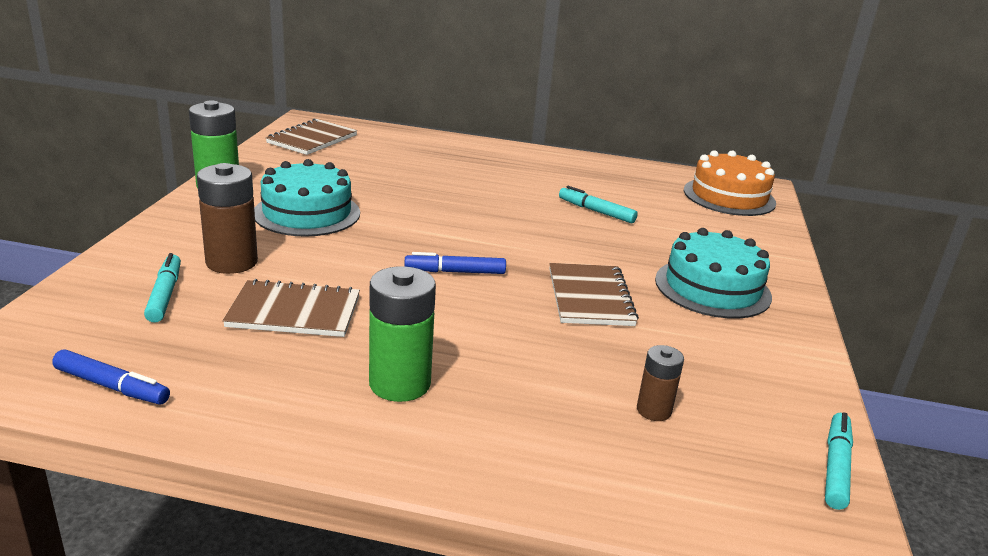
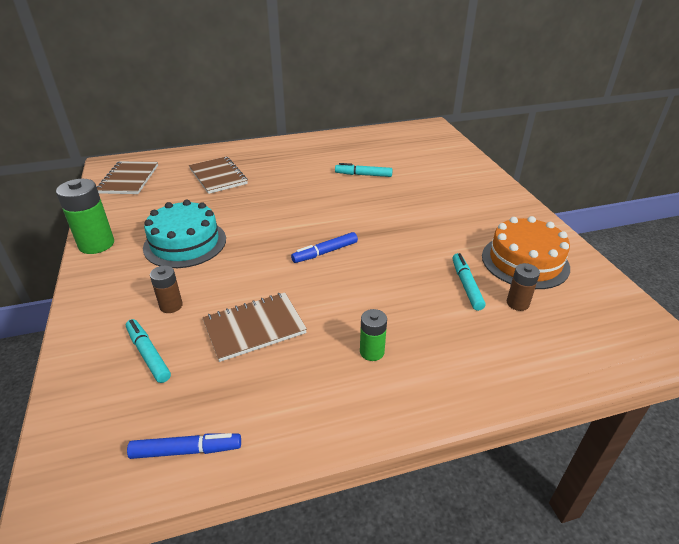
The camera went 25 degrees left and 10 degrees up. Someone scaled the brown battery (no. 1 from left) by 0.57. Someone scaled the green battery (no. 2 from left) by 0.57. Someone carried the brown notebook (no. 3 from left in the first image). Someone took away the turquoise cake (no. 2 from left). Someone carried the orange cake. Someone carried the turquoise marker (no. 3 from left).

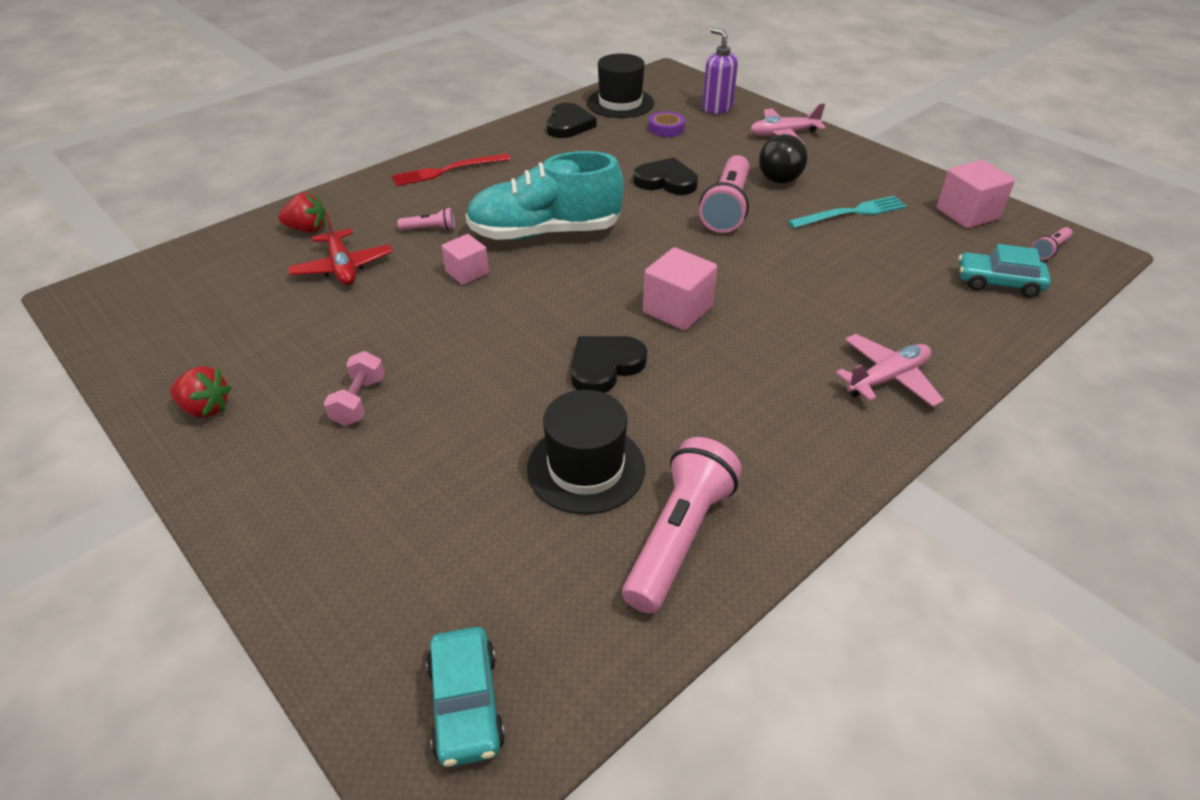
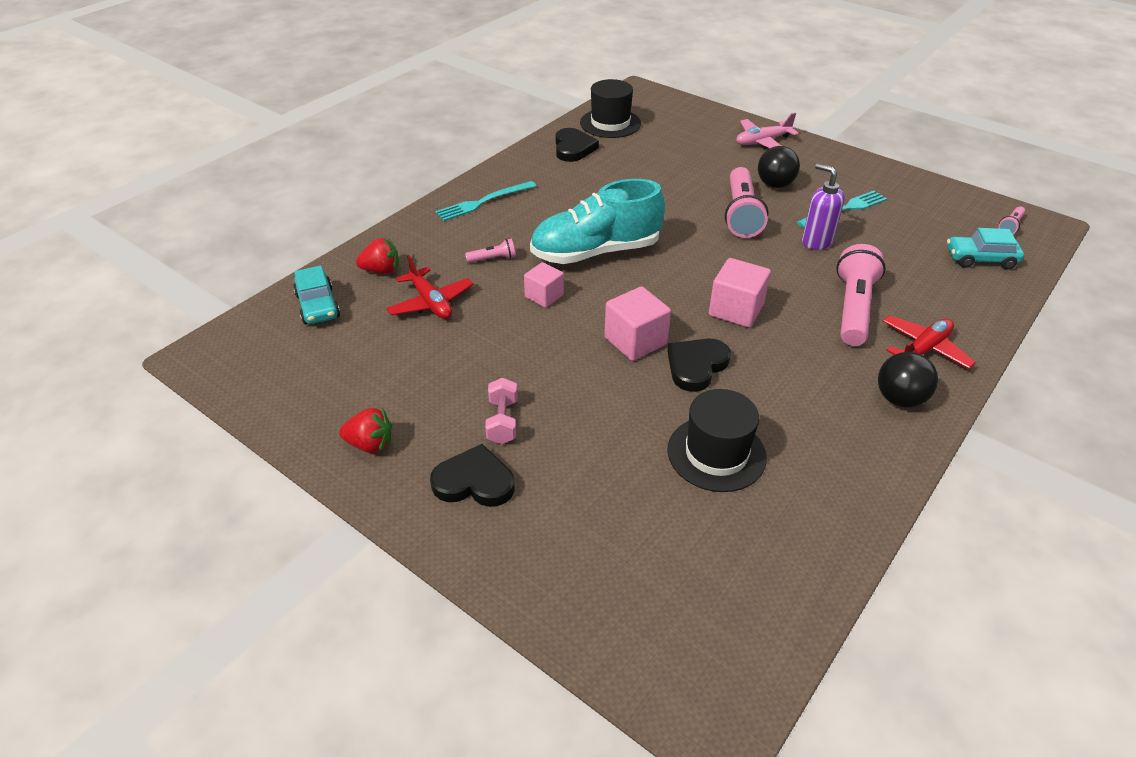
The camera went 10 degrees left and 0 degrees up. Someone repainted the red fork, which became the turquoise fork (no. 1 from left). Someone carried the turquoise car (no. 1 from left). Someone carried the pink flashlight (no. 2 from left in the first image). Someone carried the black heart (no. 3 from left in the first image). Someone took away the purple tape. Someone carried the purple soap dispenser. Someone repainted the pink plane (no. 2 from left), which became the red plane (no. 2 from left). Someone carried the pink cube (no. 3 from left in the first image). Someone put down the black ball (no. 2 from left).

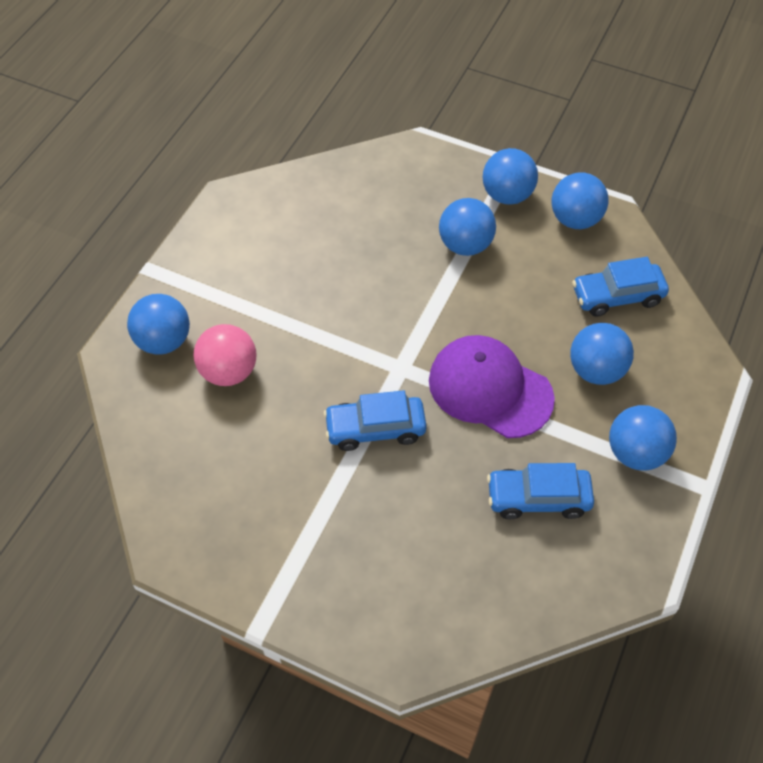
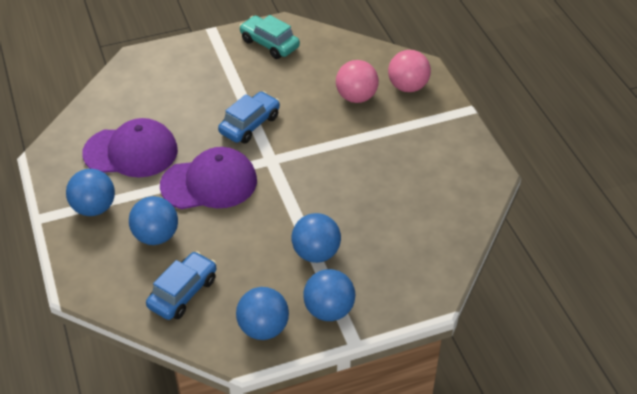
The camera went 135 degrees right and 10 degrees down. Someone repainted the blue ball (no. 1 from left), which became the pink ball (no. 2 from left). Someone swapped the blue car (no. 2 from left) for the purple cap (no. 1 from left). Someone put down the turquoise car.

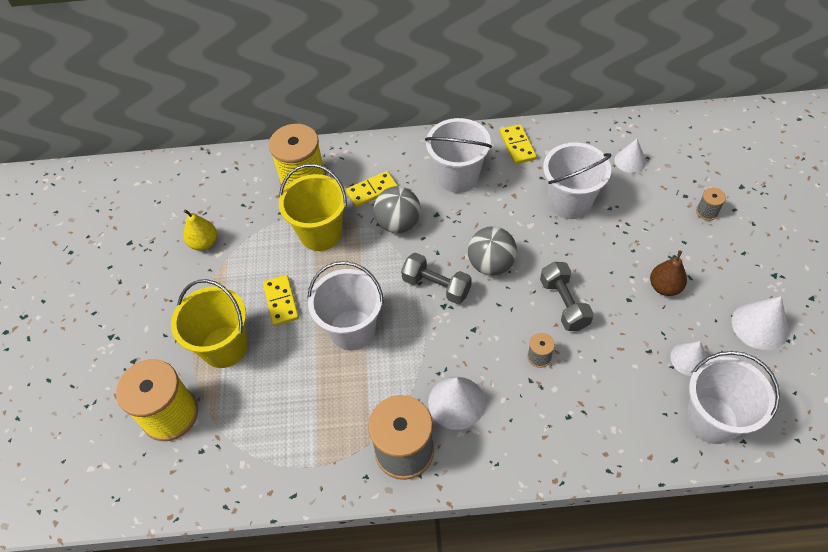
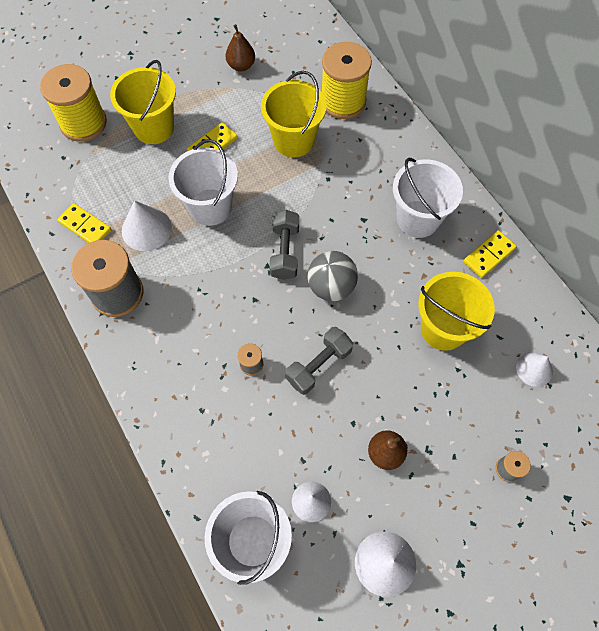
The camera went 60 degrees right and 10 degrees up. Someone repainted the yellow pear, which became the brown pear (no. 1 from left). Someone carried the yellow domino (no. 2 from left in the first image). Someone took away the grey ball (no. 1 from left). Someone carried the white cone (no. 1 from left). Someone repainted the white bucket (no. 3 from left), which became the yellow bucket (no. 3 from left).

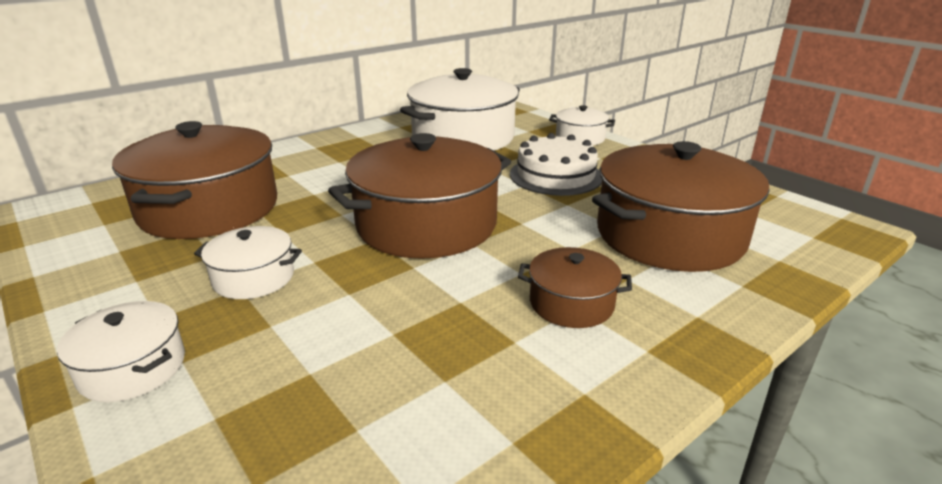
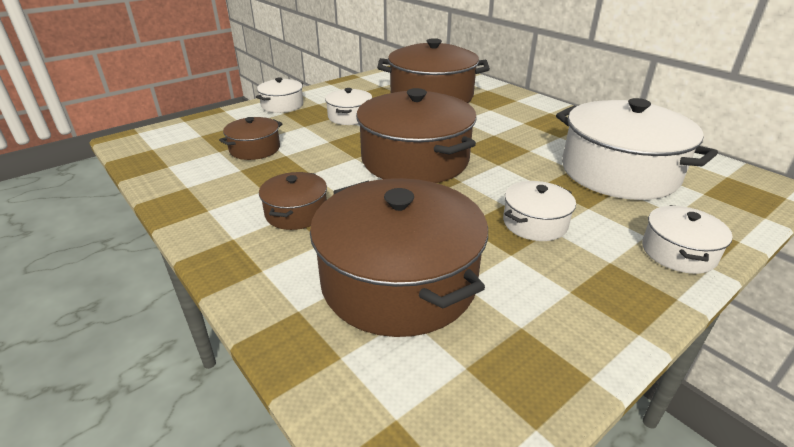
The camera went 90 degrees right and 5 degrees up. Someone swapped the white cake for the white pot (no. 3 from left). Someone put down the brown pot (no. 1 from left).

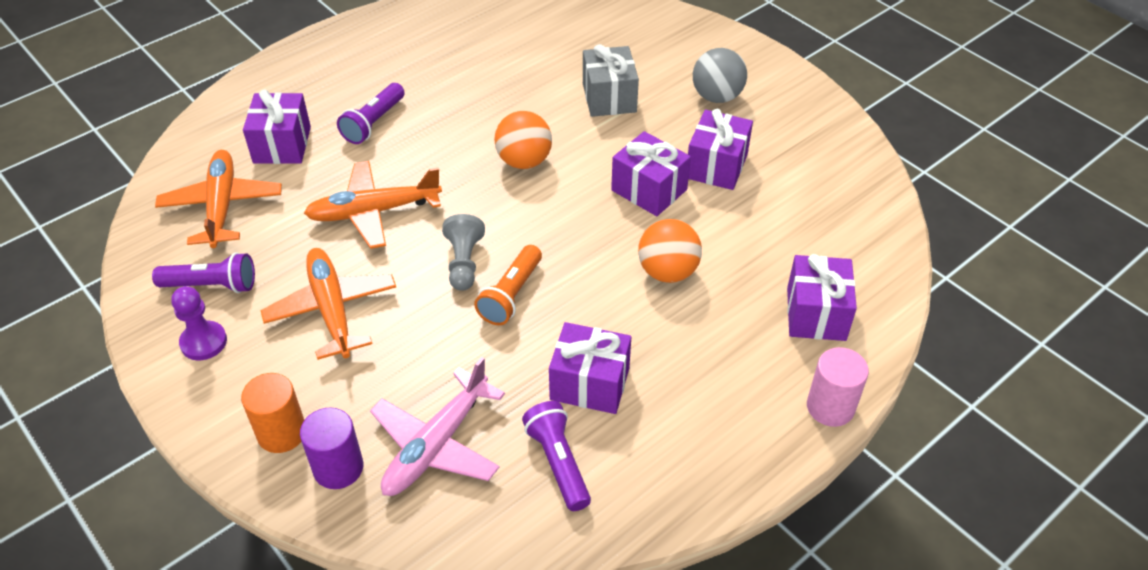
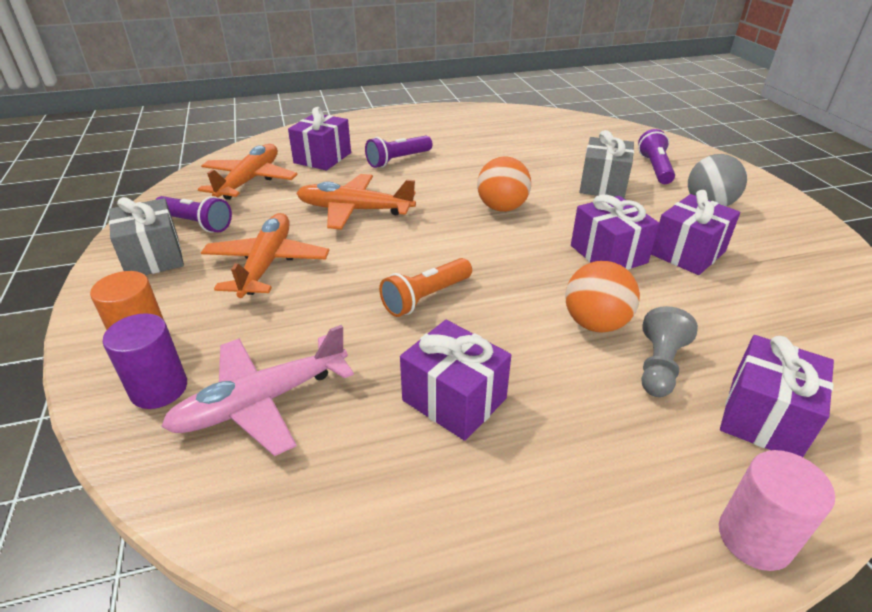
The camera went 25 degrees right and 10 degrees down. Someone swapped the purple pawn for the grey gift (no. 1 from left). Someone carried the grey pawn. Someone carried the purple flashlight (no. 3 from left).

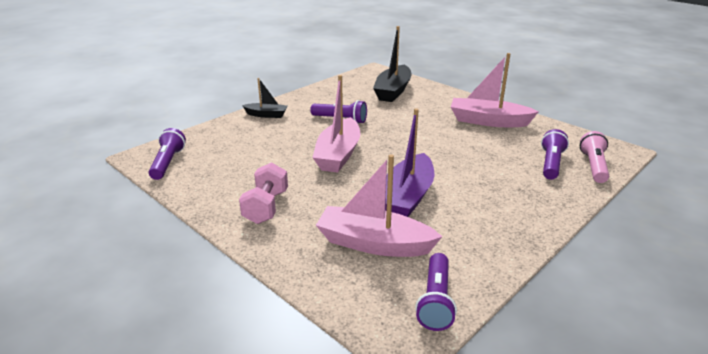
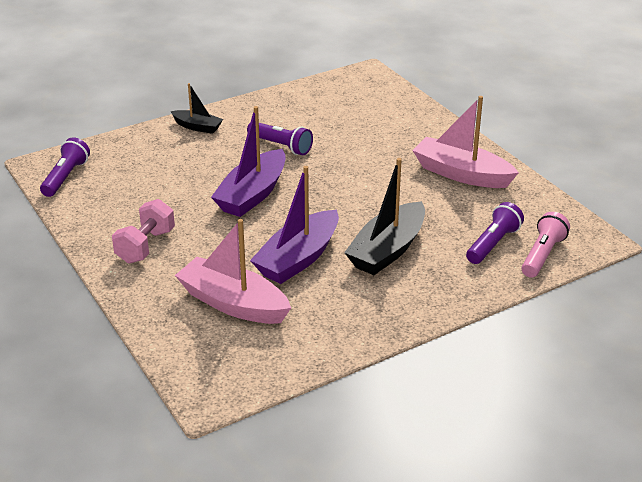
The camera went 15 degrees right and 5 degrees up. Someone repainted the pink boat (no. 1 from left), which became the purple boat (no. 1 from left). Someone carried the black boat (no. 2 from left). Someone took away the purple flashlight (no. 3 from left).

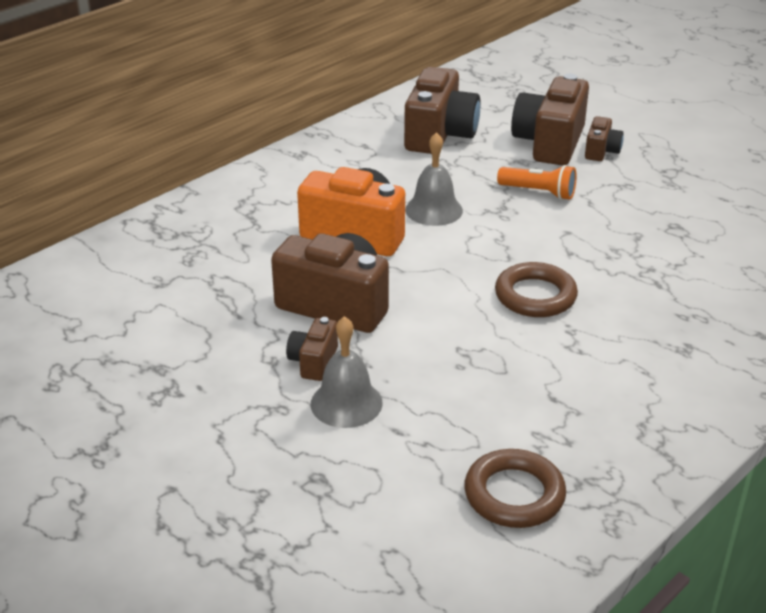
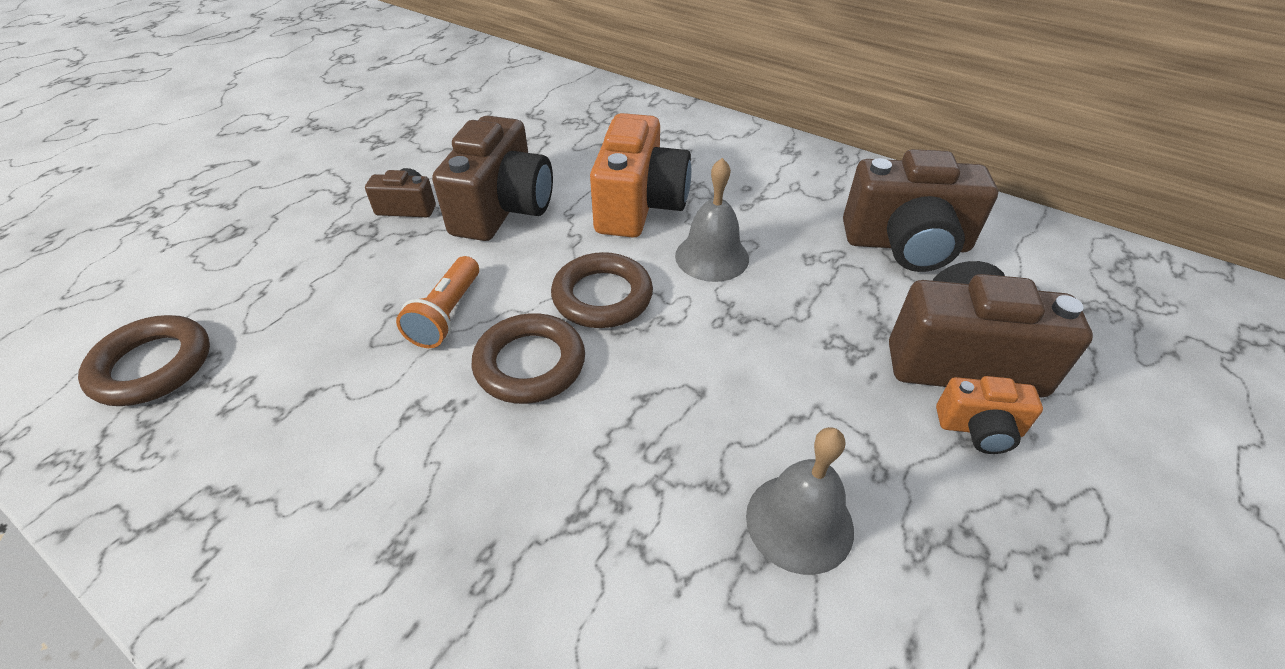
The camera went 80 degrees right and 10 degrees up. Someone carried the grey bell (no. 1 from left in the first image). Someone carried the orange flashlight. Someone repainted the brown camera (no. 5 from left), which became the orange camera (no. 2 from left). Someone put down the brown ring (no. 3 from left).

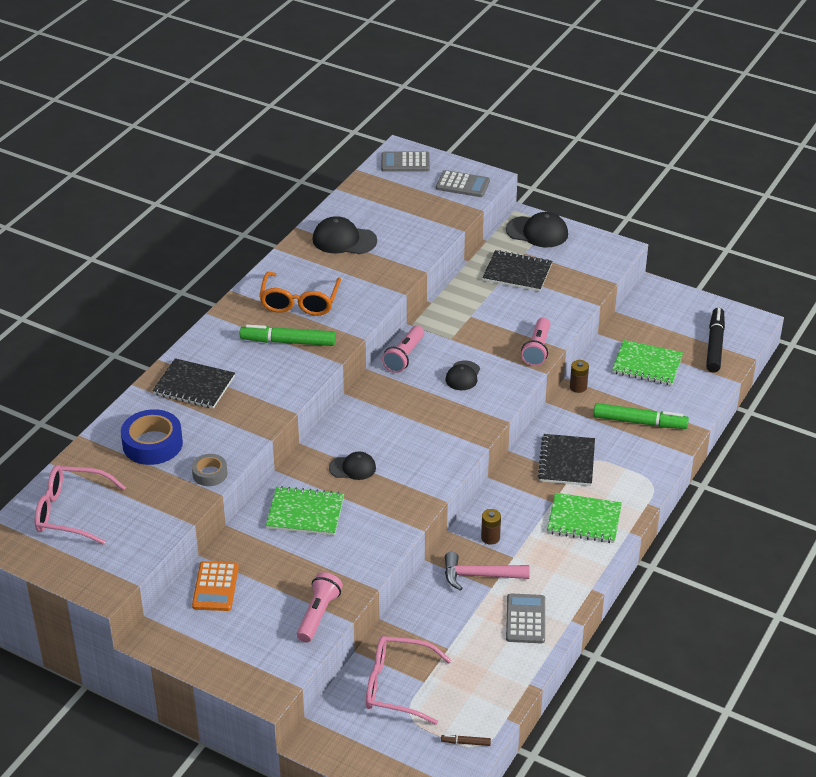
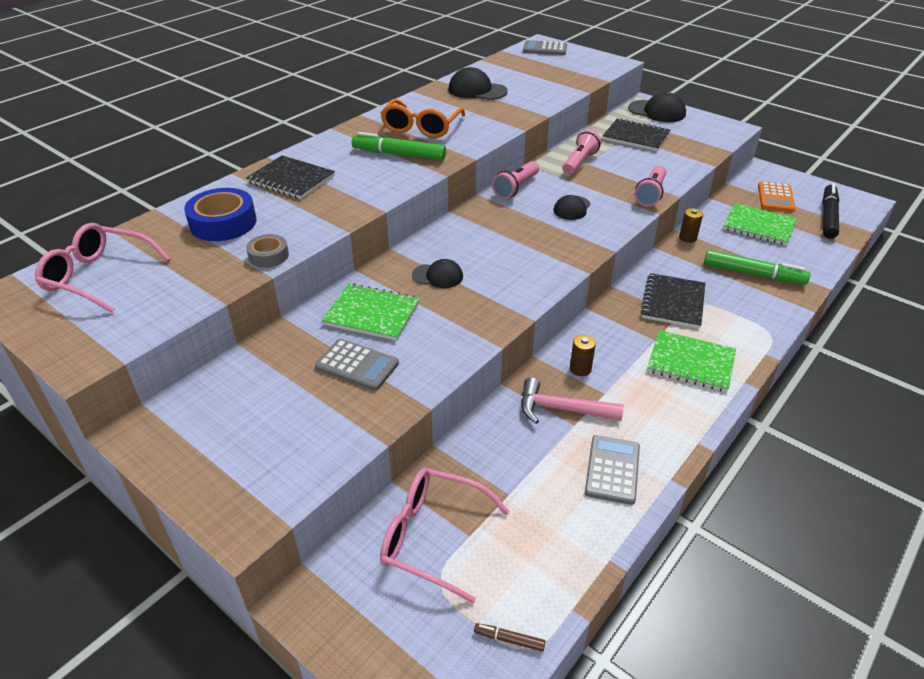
The camera went 10 degrees right and 0 degrees up. Someone carried the orange calculator. Someone carried the pink flashlight (no. 1 from left in the first image). Someone carried the grey calculator (no. 2 from left in the first image).

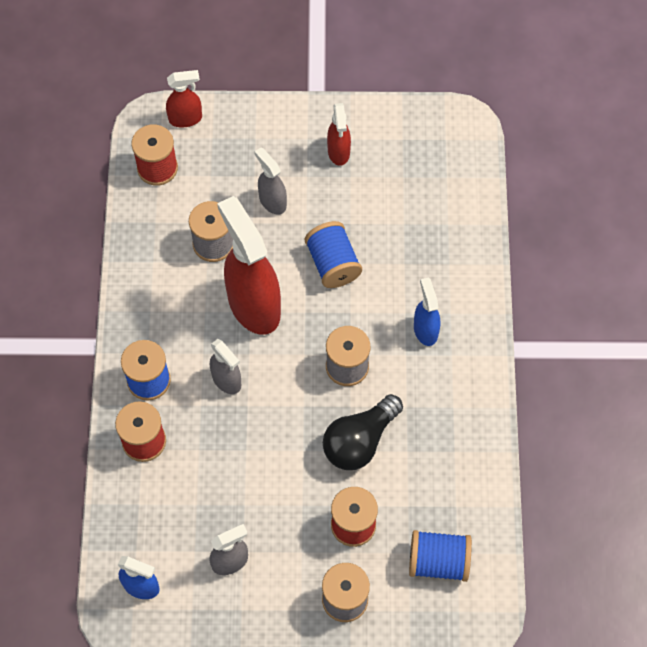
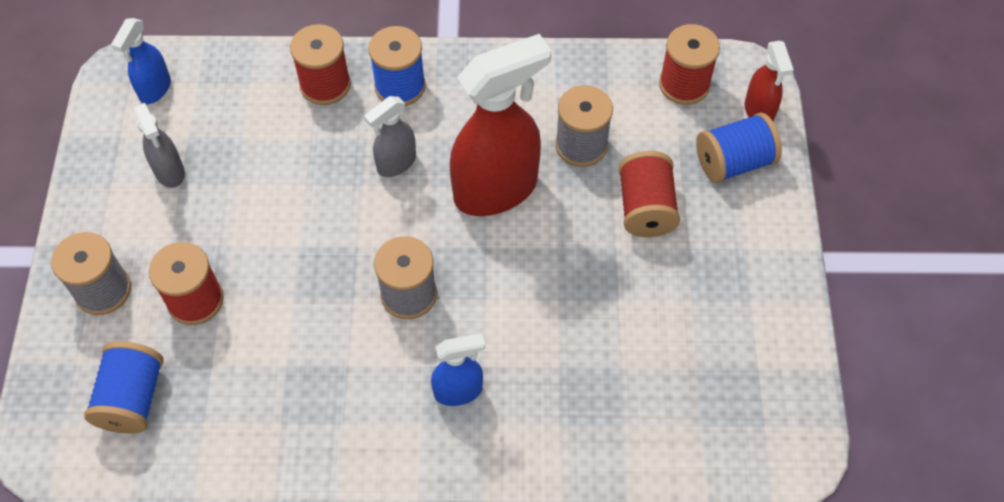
The camera went 90 degrees right and 5 degrees down. Someone swapped the grey spray bottle (no. 3 from left) for the red spool (no. 3 from left). Someone carried the blue spool (no. 2 from left in the first image). Someone took away the black light bulb. Someone took away the red spray bottle (no. 3 from left).

